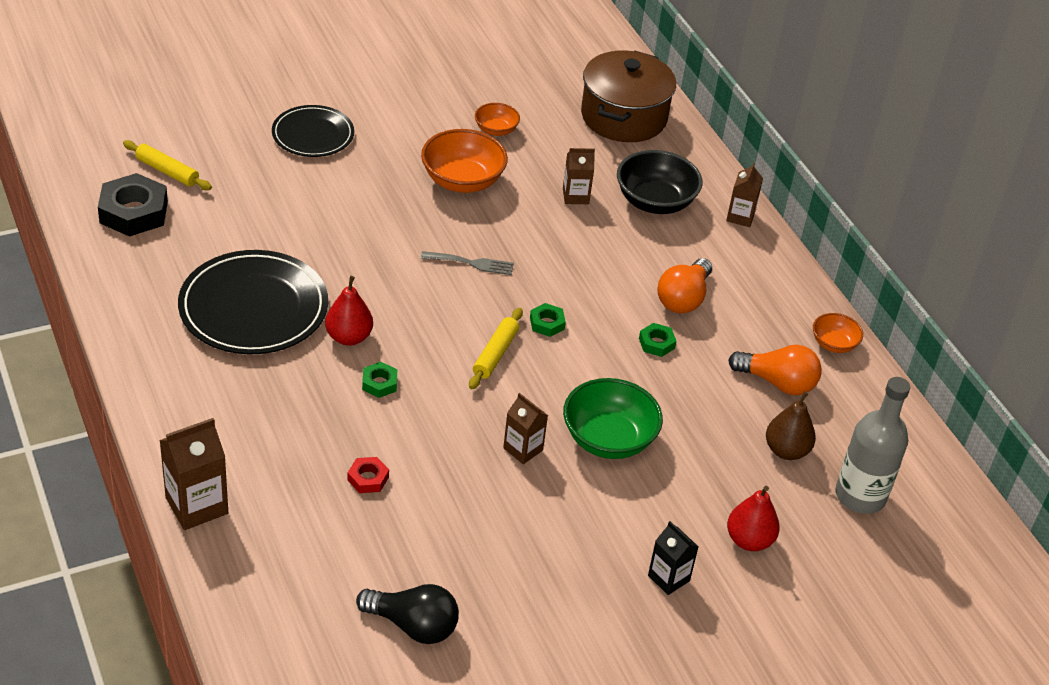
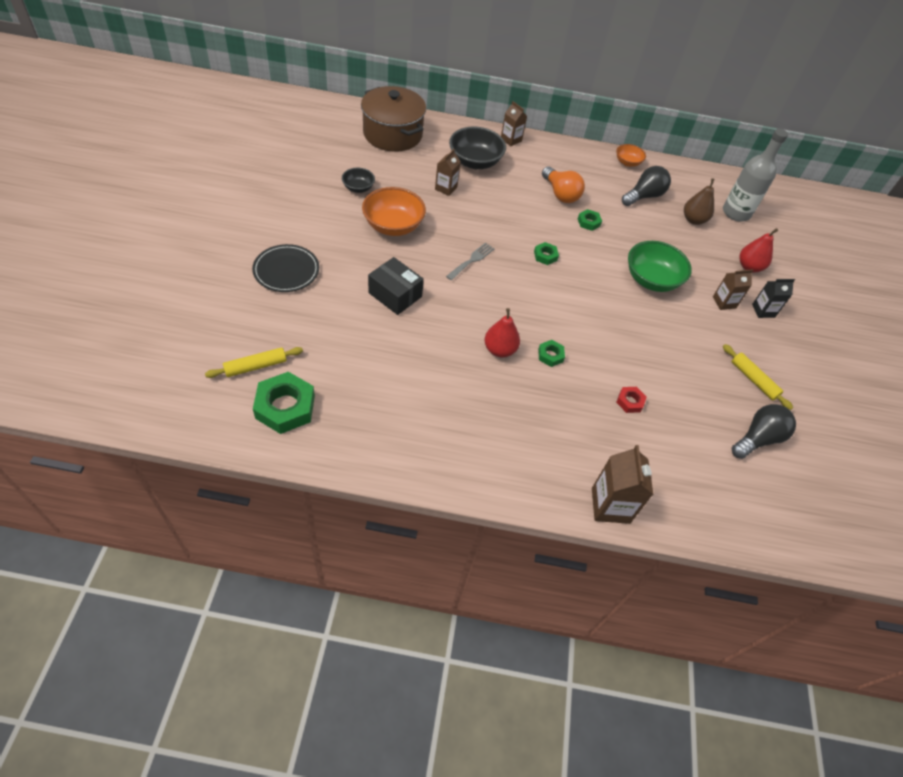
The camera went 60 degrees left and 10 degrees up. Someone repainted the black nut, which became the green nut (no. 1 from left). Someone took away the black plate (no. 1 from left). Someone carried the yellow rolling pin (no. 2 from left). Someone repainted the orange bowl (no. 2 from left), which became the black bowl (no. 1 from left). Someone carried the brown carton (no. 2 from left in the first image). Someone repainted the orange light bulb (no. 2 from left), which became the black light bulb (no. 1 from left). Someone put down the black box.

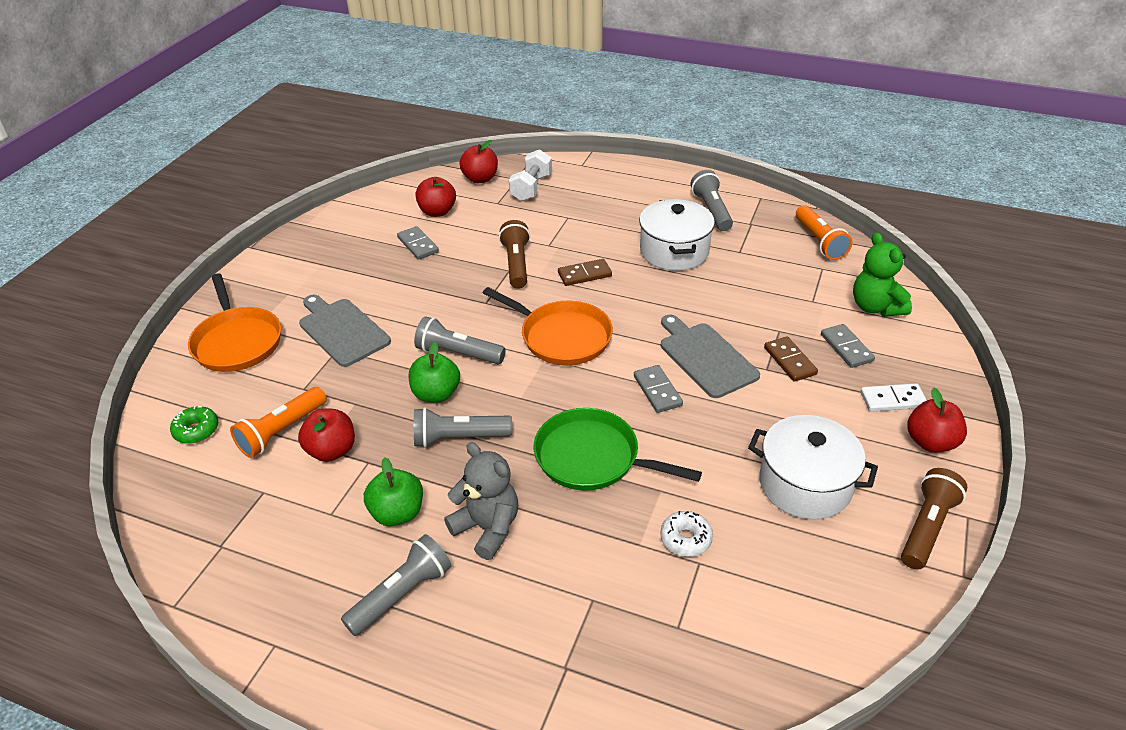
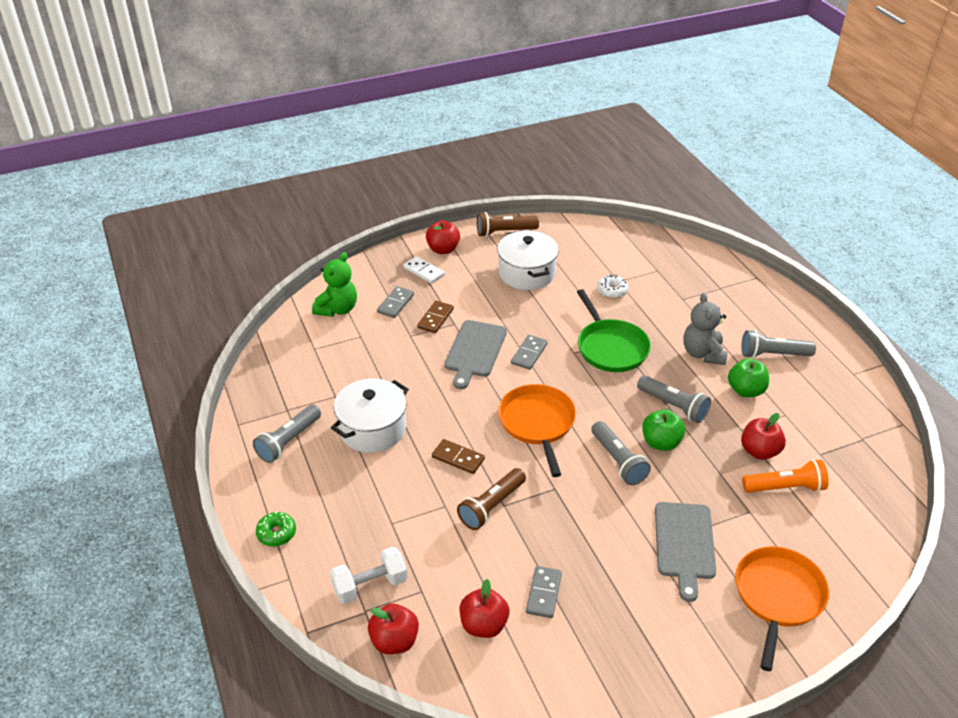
The camera went 135 degrees left and 0 degrees up. Someone carried the green donut. Someone took away the orange flashlight (no. 2 from left).

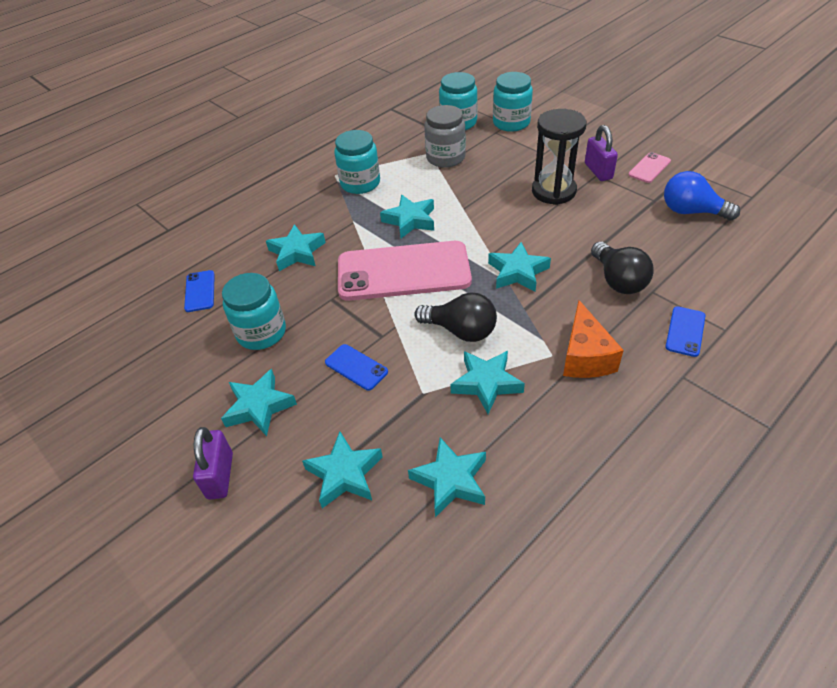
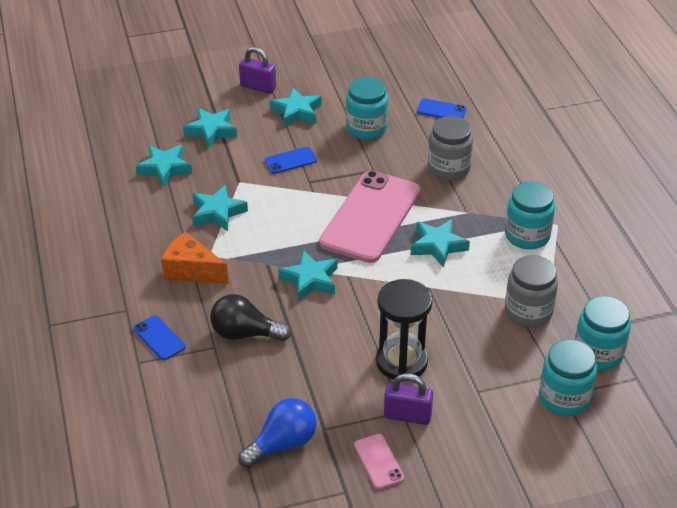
The camera went 115 degrees right and 5 degrees down. Someone swapped the turquoise star (no. 2 from left) for the grey jar (no. 1 from left). Someone took away the black light bulb (no. 1 from left).

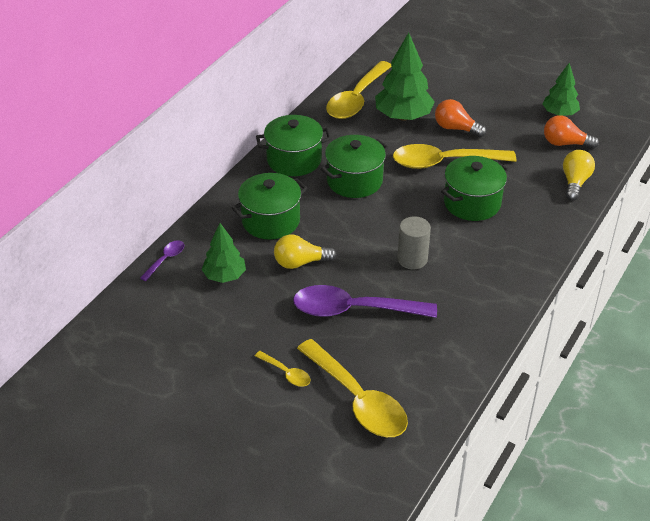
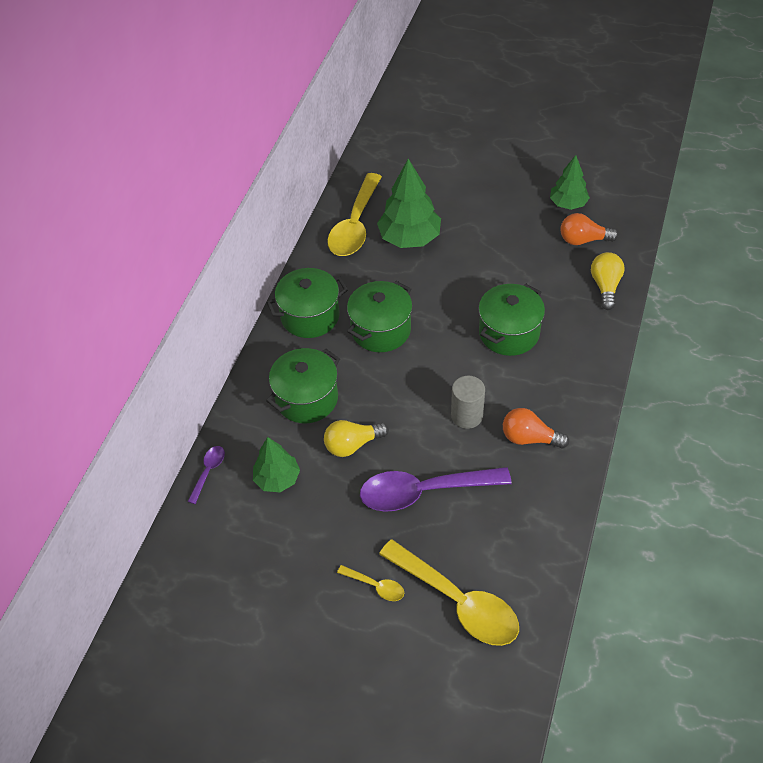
The camera went 10 degrees left and 10 degrees up. Someone took away the yellow spoon (no. 4 from left). Someone carried the orange light bulb (no. 1 from left).

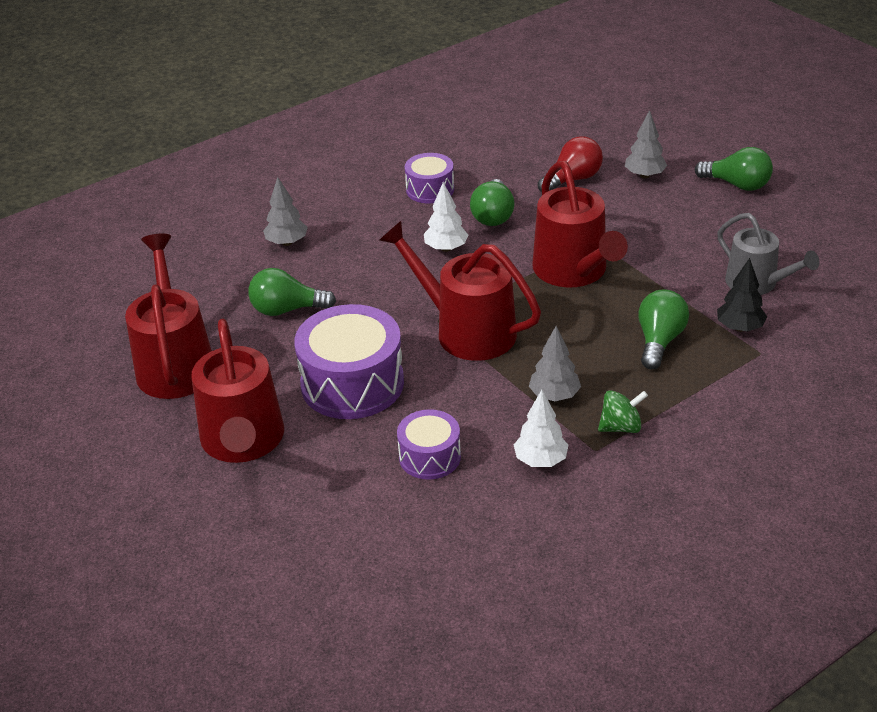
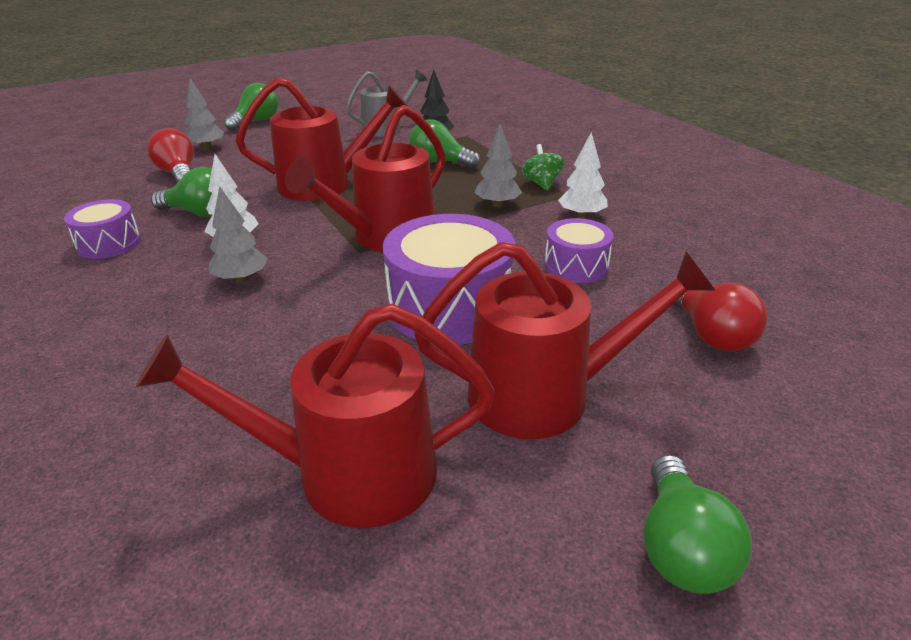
The camera went 85 degrees left and 5 degrees down. Someone carried the green light bulb (no. 1 from left in the first image). Someone carried the grey tree (no. 1 from left in the first image). Someone put down the red light bulb (no. 2 from left).

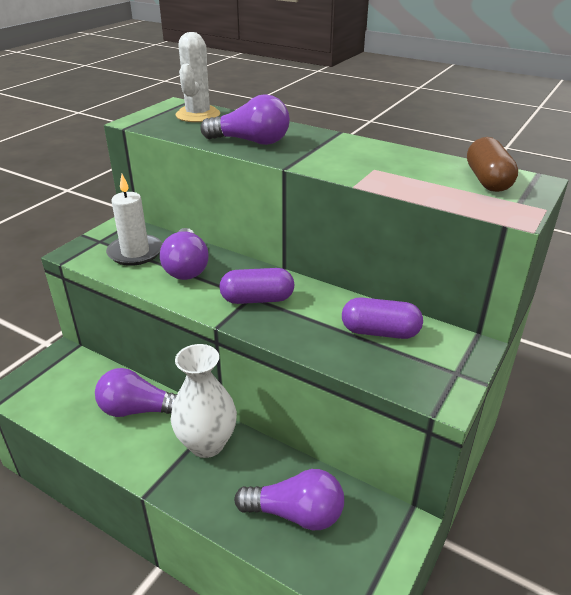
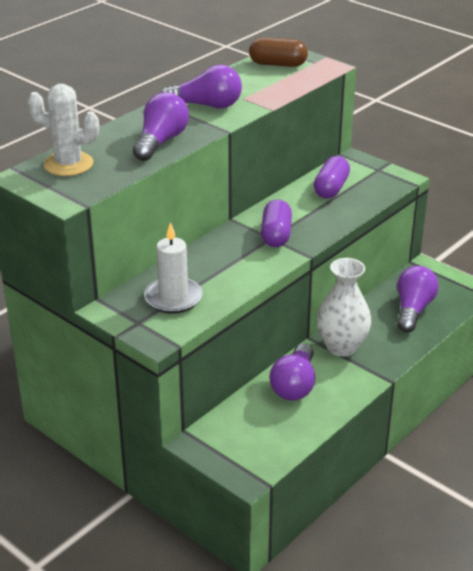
The camera went 80 degrees left and 0 degrees up. Someone carried the purple light bulb (no. 2 from left).

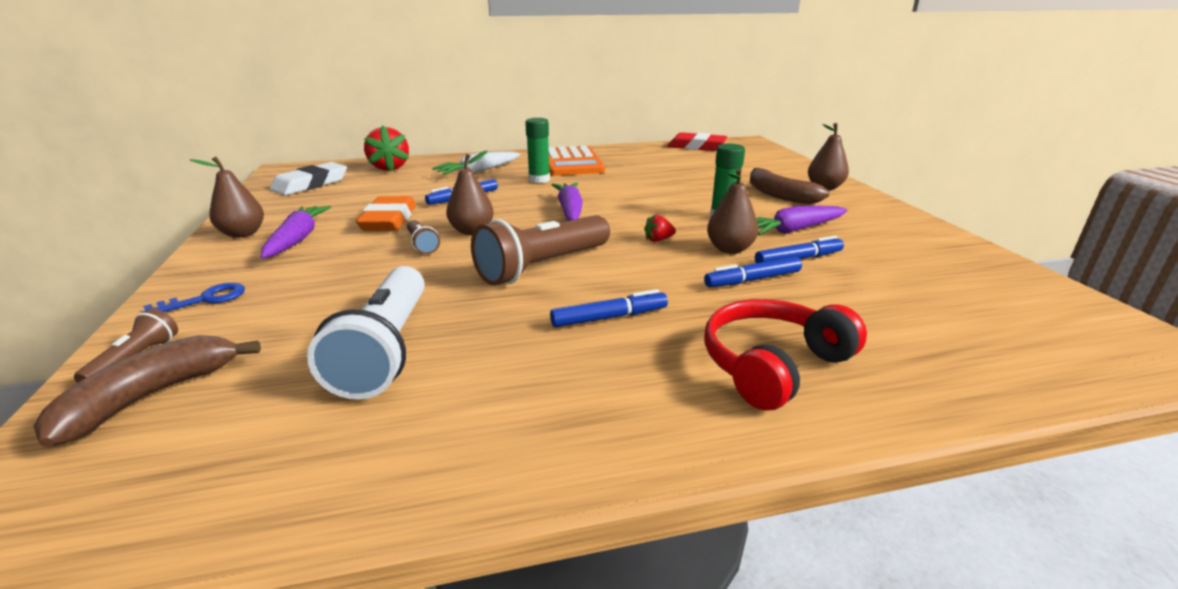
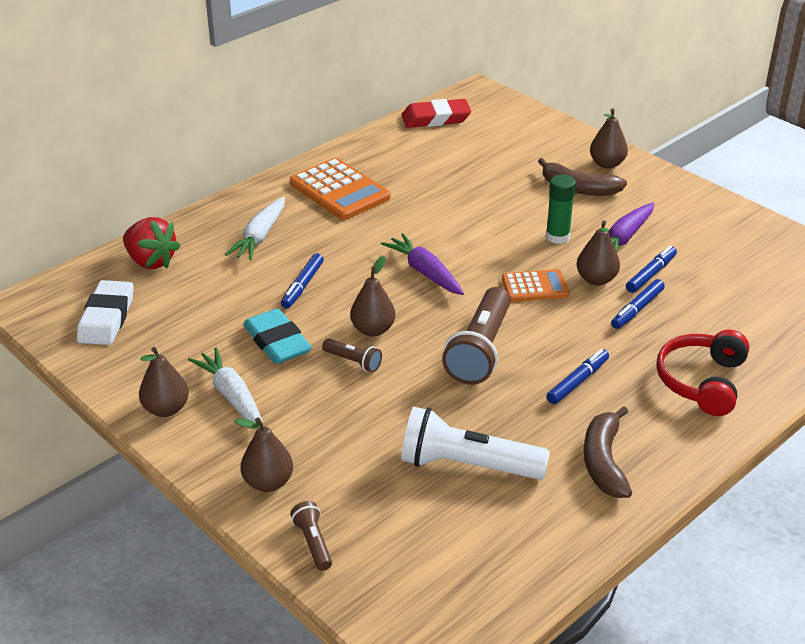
The camera went 30 degrees left and 10 degrees up. Someone carried the brown banana (no. 1 from left in the first image). Someone swapped the blue key for the brown pear (no. 2 from left). Someone repainted the purple carrot (no. 1 from left), which became the white carrot (no. 1 from left). Someone rotated the white flashlight by 135 degrees clockwise. Someone repainted the orange eraser, which became the turquoise eraser. Someone took away the green glue stick (no. 1 from left). Someone swapped the red strawberry (no. 2 from left) for the orange calculator (no. 2 from left).

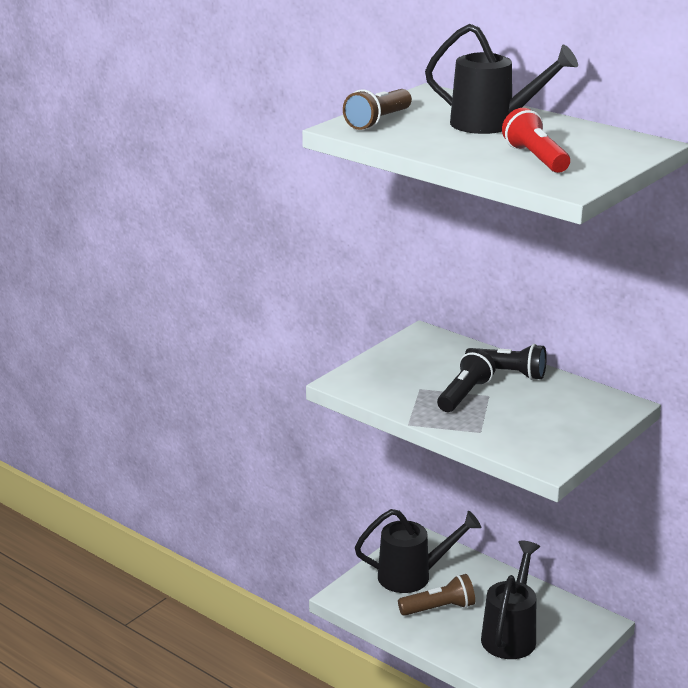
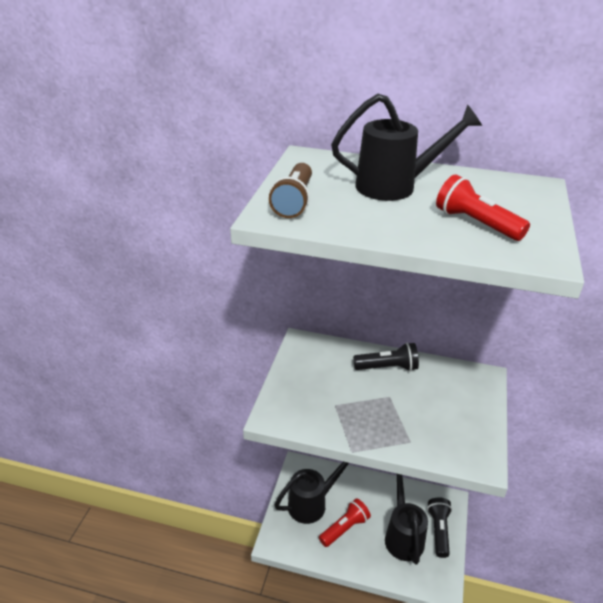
The camera went 25 degrees left and 10 degrees up. Someone repainted the brown flashlight (no. 2 from left), which became the red flashlight (no. 1 from left). Someone carried the black flashlight (no. 1 from left in the first image).

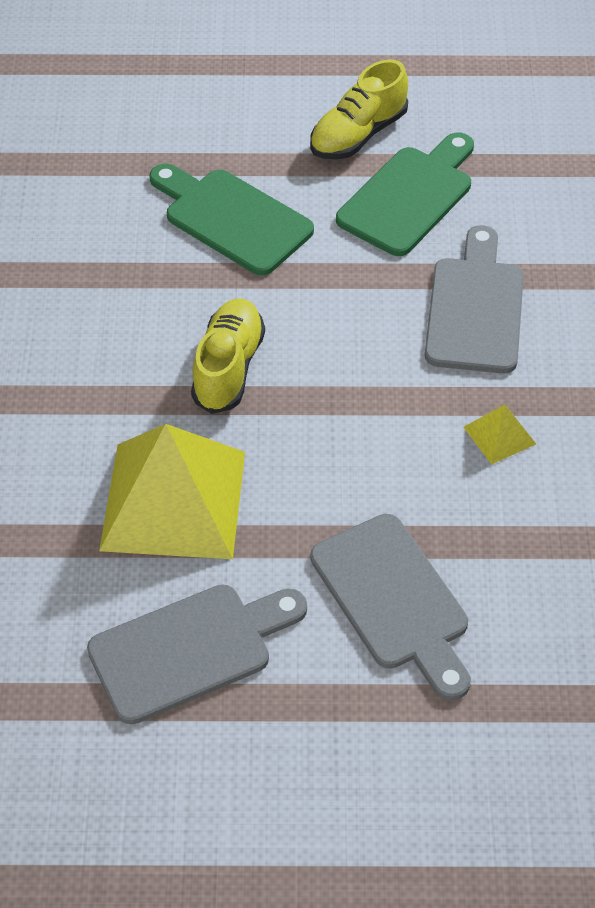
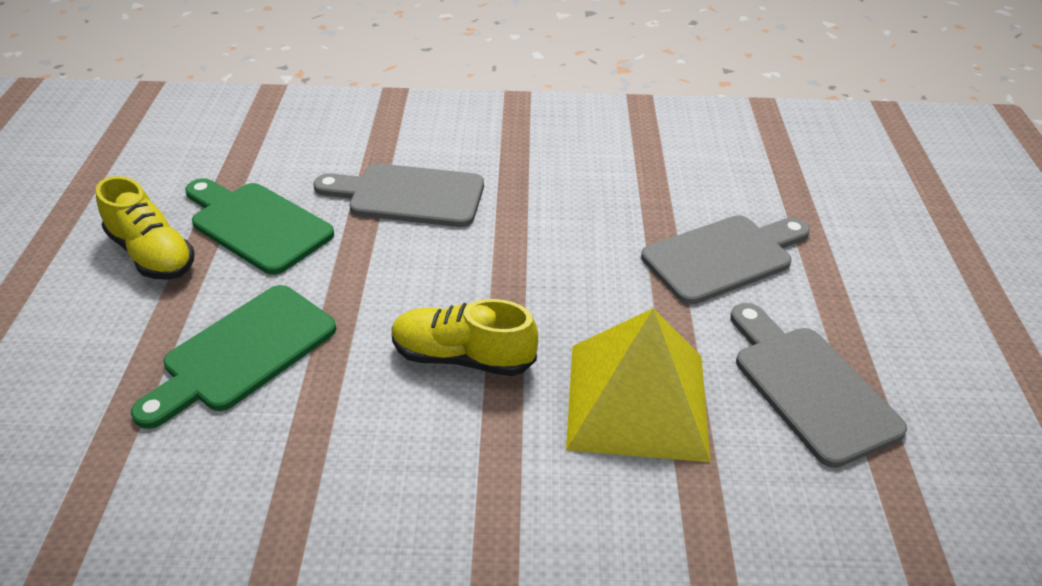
The camera went 90 degrees left and 10 degrees down. Someone took away the yellow pyramid (no. 2 from left).

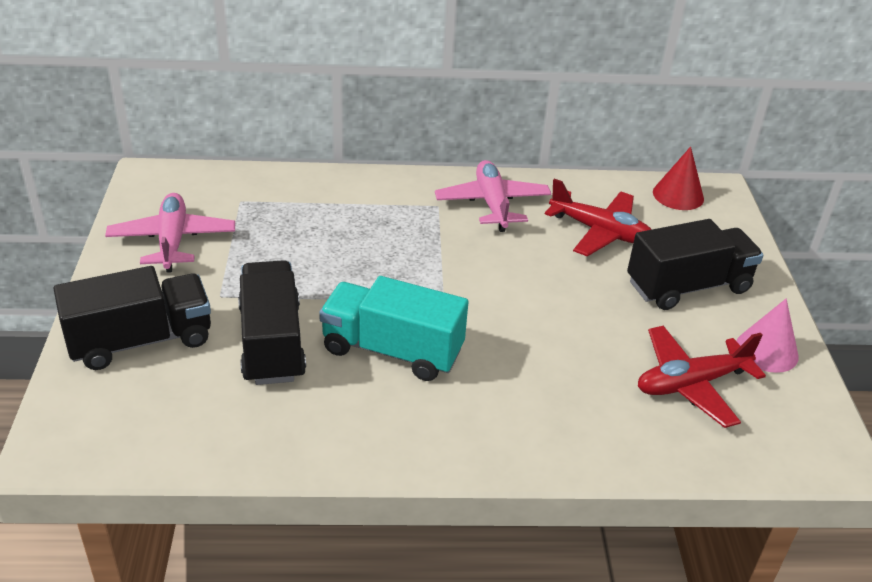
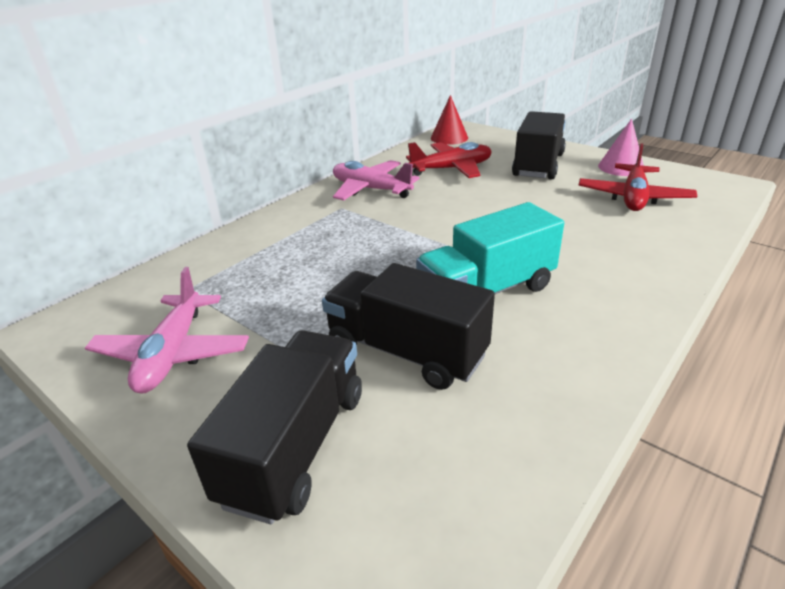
The camera went 45 degrees left and 5 degrees down. Someone rotated the pink plane (no. 1 from left) by 120 degrees counterclockwise.

